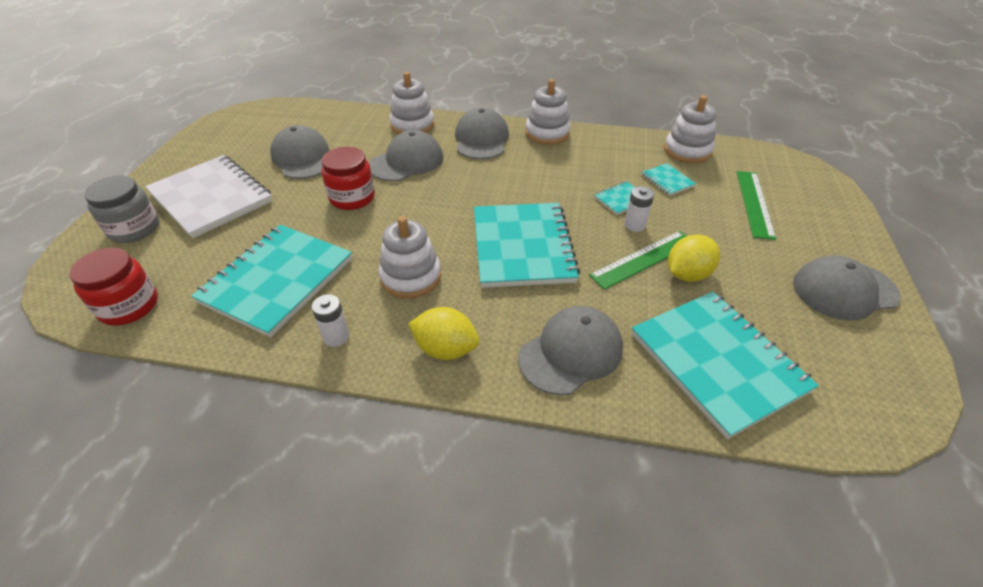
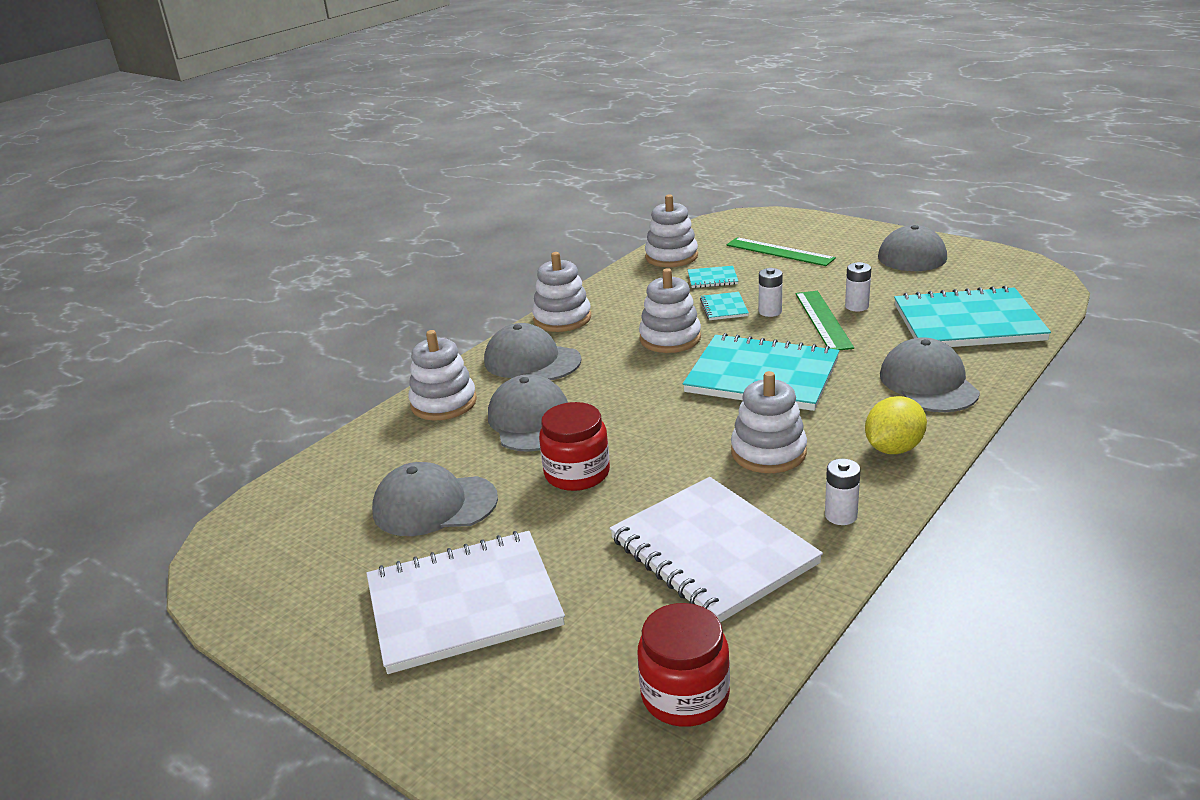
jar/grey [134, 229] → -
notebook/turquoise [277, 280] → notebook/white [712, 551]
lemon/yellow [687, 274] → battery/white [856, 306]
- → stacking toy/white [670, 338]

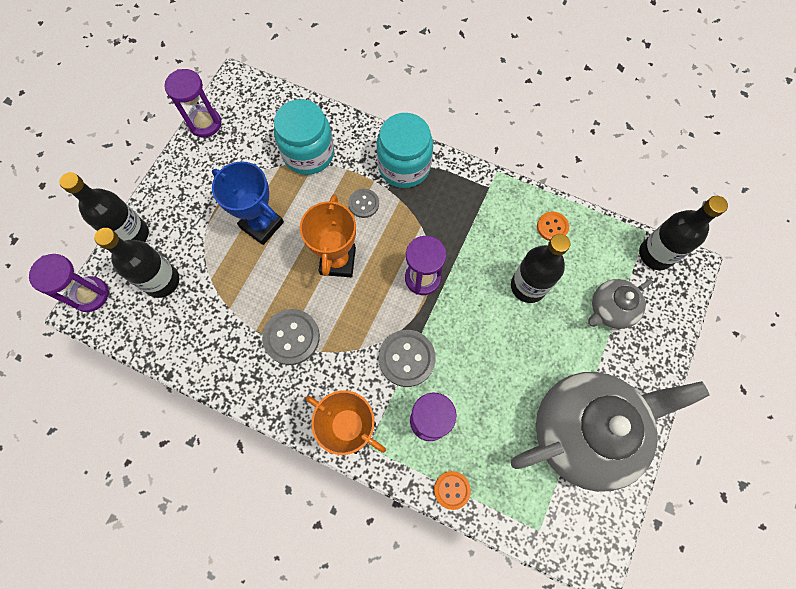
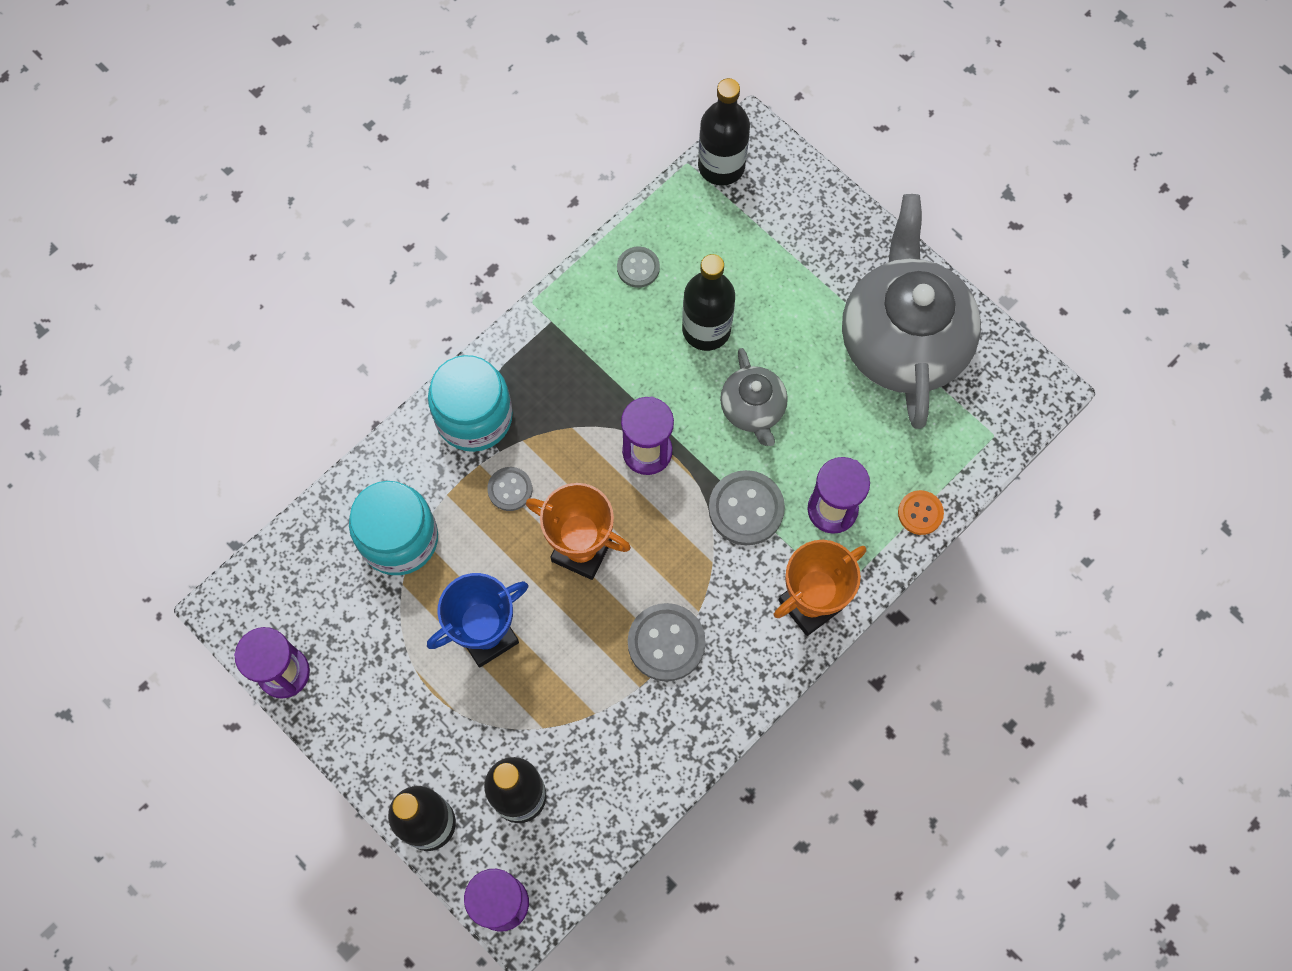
button/orange [552, 227] → button/grey [638, 268]
teapot/grey [610, 309] → teapot/grey [753, 409], shifted

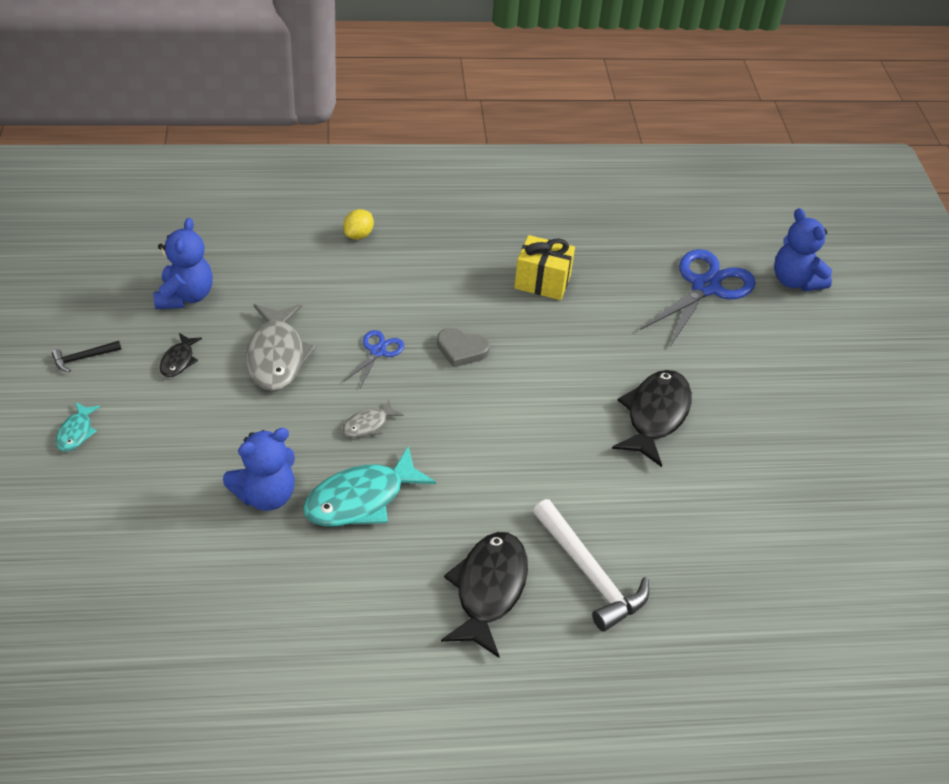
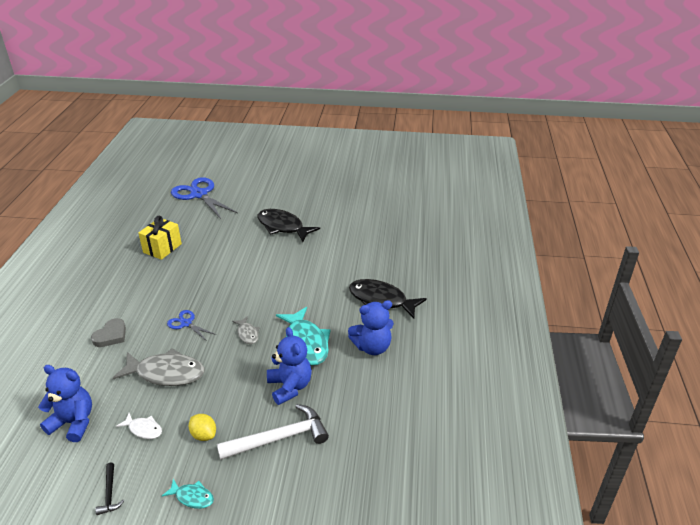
fish/black [178, 360] → fish/white [143, 429]
lemon/yellow [358, 235] → lemon/yellow [204, 435], shifted
heart/grey [461, 350] → heart/grey [111, 335], shifted
hammer/white [589, 574] → hammer/white [279, 438], shifted
teddy bear/blue [795, 281] → teddy bear/blue [372, 347], shifted

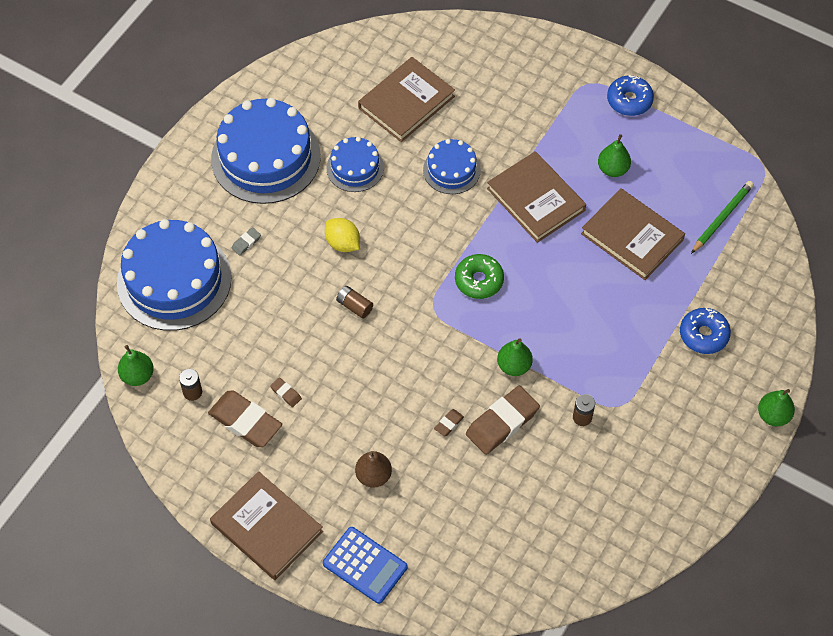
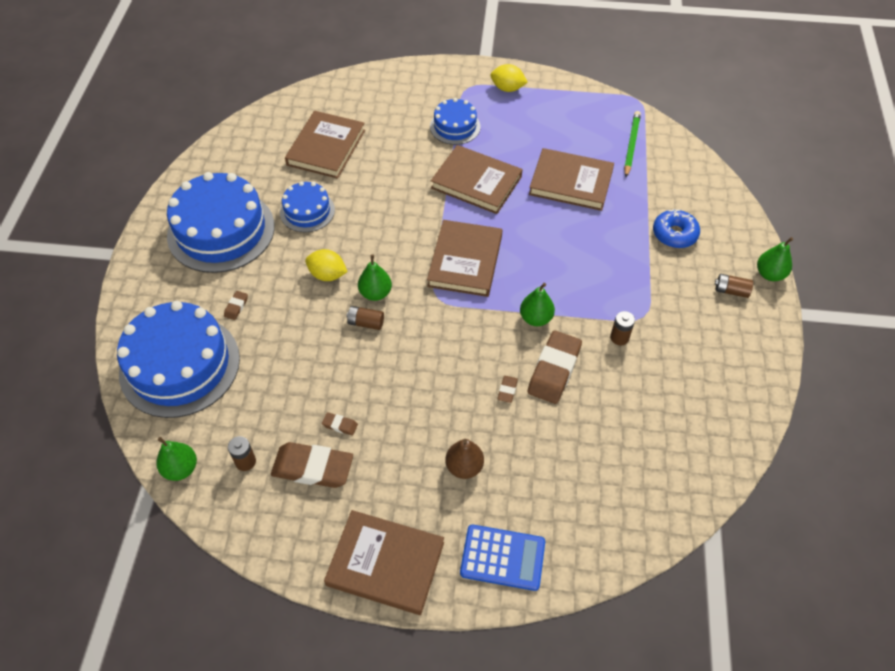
eraser/grey [246, 243] → eraser/brown [236, 307]
cake/blue [451, 170] → cake/blue [455, 126], shifted
donut/green [479, 280] → book/brown [465, 261]
pear/green [613, 169] → pear/green [375, 293], shifted
donut/blue [629, 100] → lemon/yellow [507, 88]
- → battery/brown [731, 291]

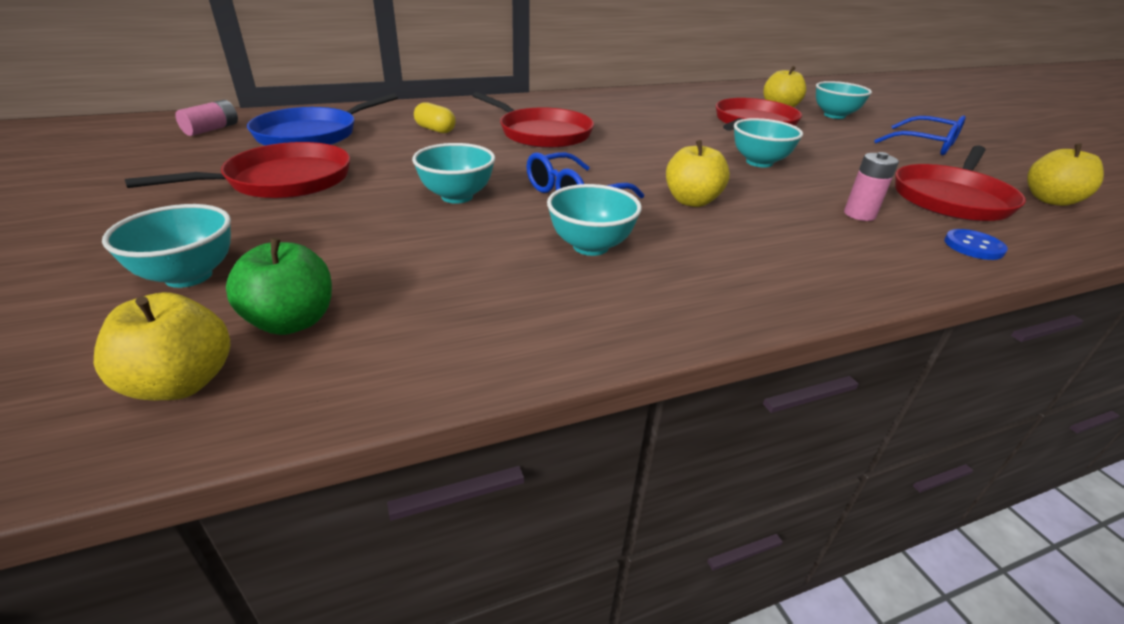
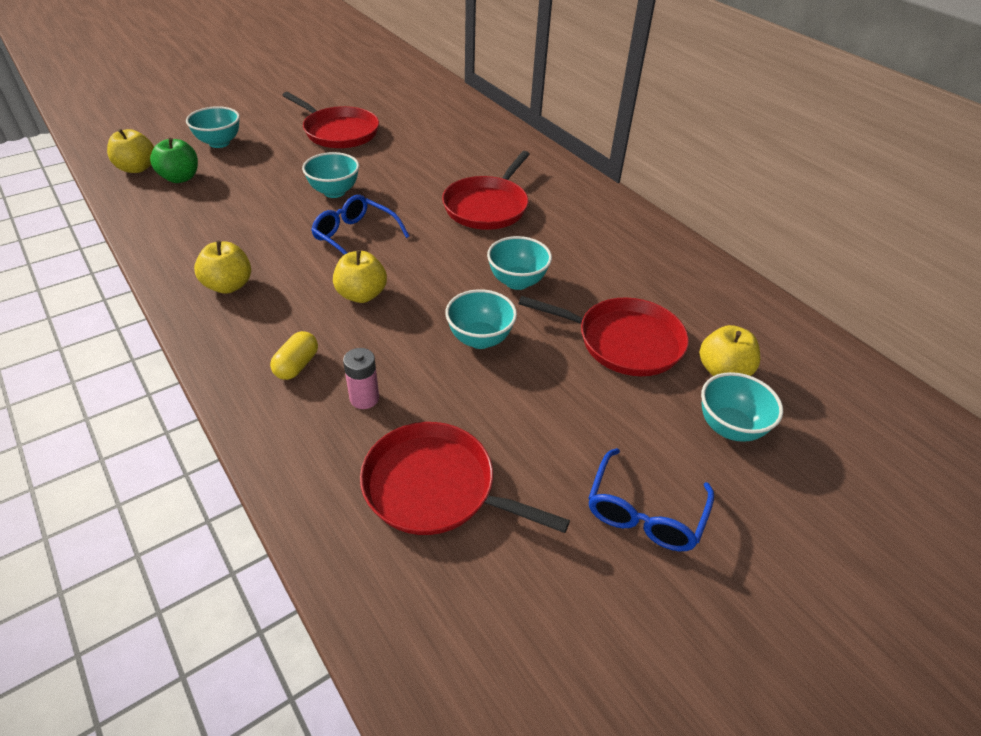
battery/pink [212, 129] → -
pan/blue [312, 134] → -
capsule/yellow [435, 130] → capsule/yellow [297, 365], shifted
bowl/turquoise [590, 246] → bowl/turquoise [517, 281], shifted
button/blue [973, 246] → -
apple/yellow [1050, 200] → apple/yellow [228, 285], shifted

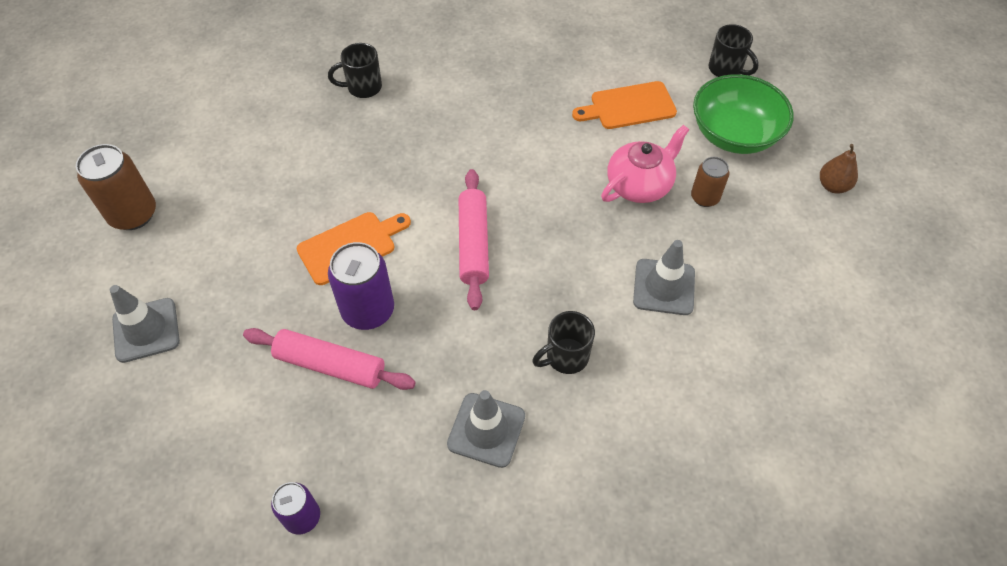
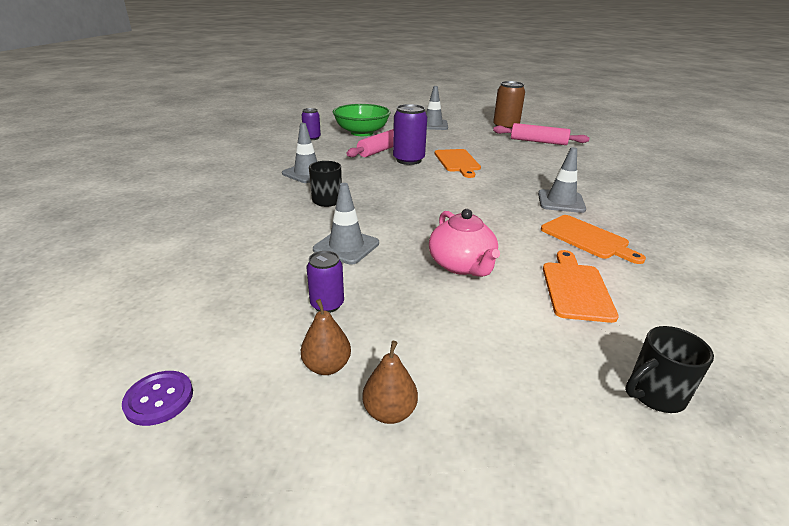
mug/black [363, 87] → -
rolling pin/pink [473, 244] → rolling pin/pink [538, 141], shifted
can/brown [704, 197] → -
bowl/green [734, 135] → bowl/green [362, 132], shifted
- → button/purple [159, 399]
- → pear/brown [327, 366]
- → can/purple [327, 304]
- → traffic cone/grey [561, 201]
- → cutting board/orange [587, 238]

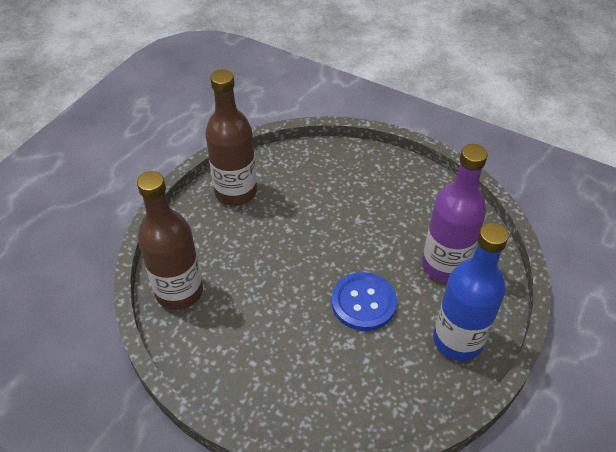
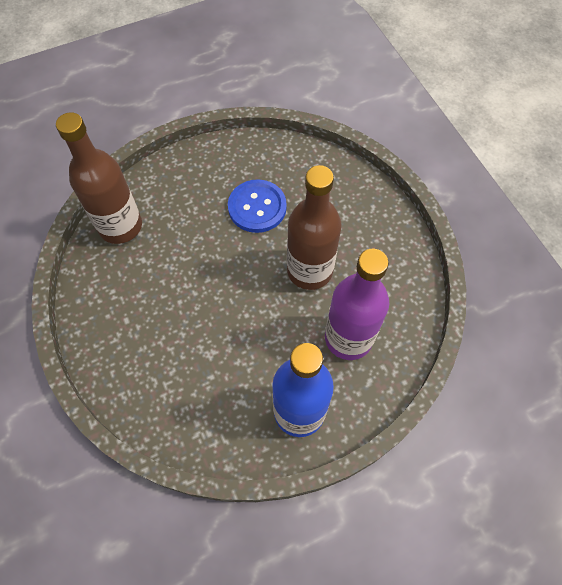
bottle/brown [236, 192] → bottle/brown [309, 270], shifted
button/blue [363, 303] → button/blue [257, 207], shifted

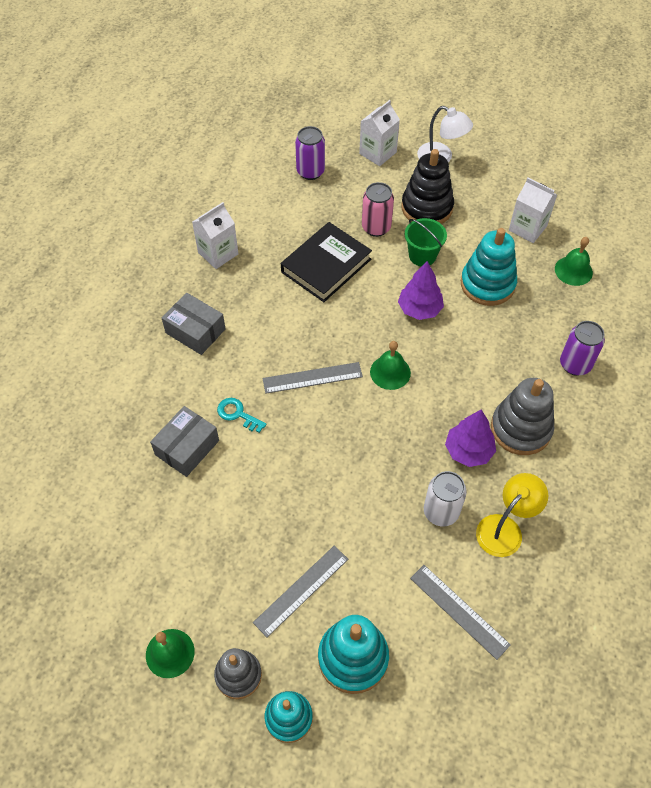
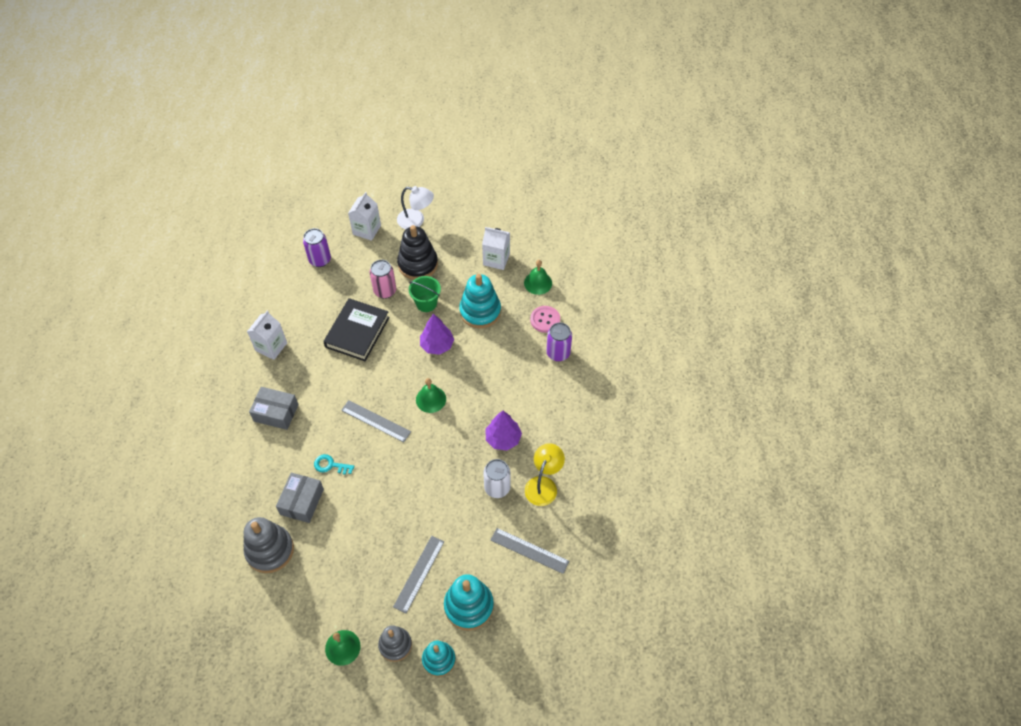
ruler/grey [312, 377] → ruler/grey [376, 421], 60 degrees clockwise
stacking toy/grey [520, 429] → stacking toy/grey [270, 550], shifted
- → button/pink [545, 320]

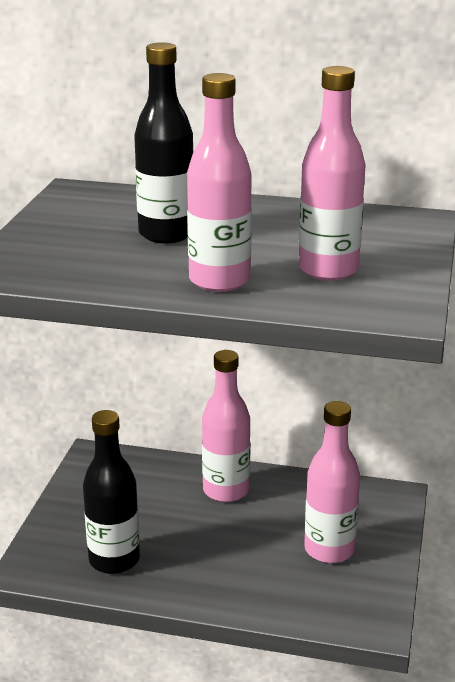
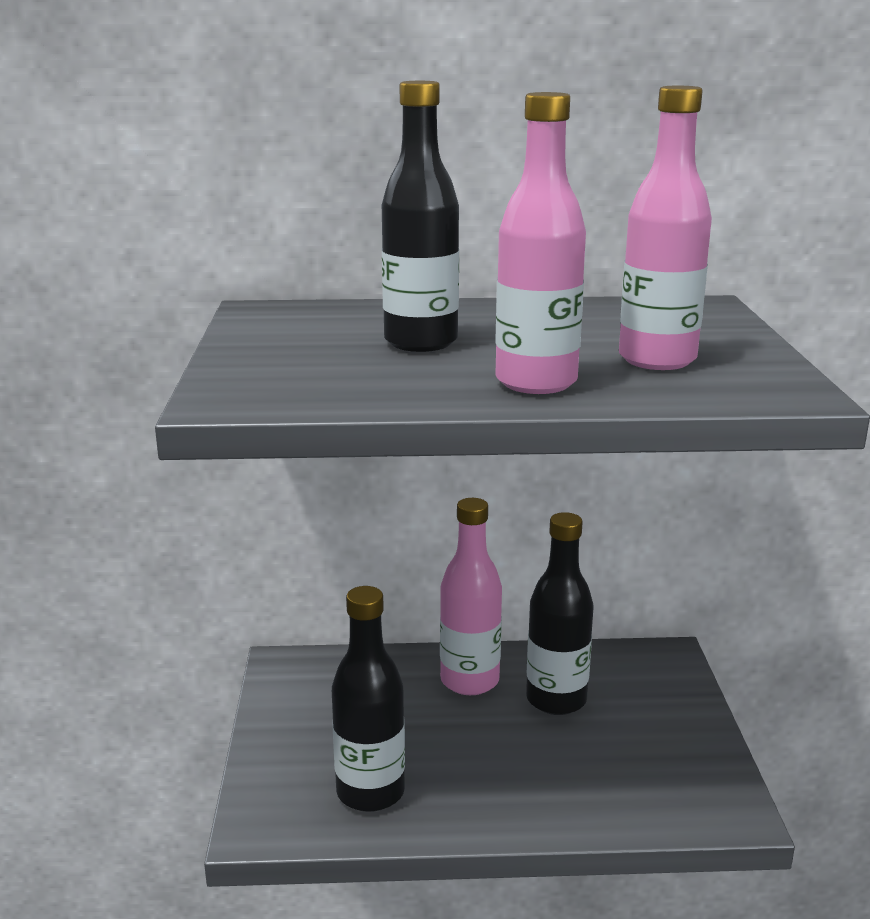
bottle/pink [329, 549] → -
- → bottle/black [556, 699]

